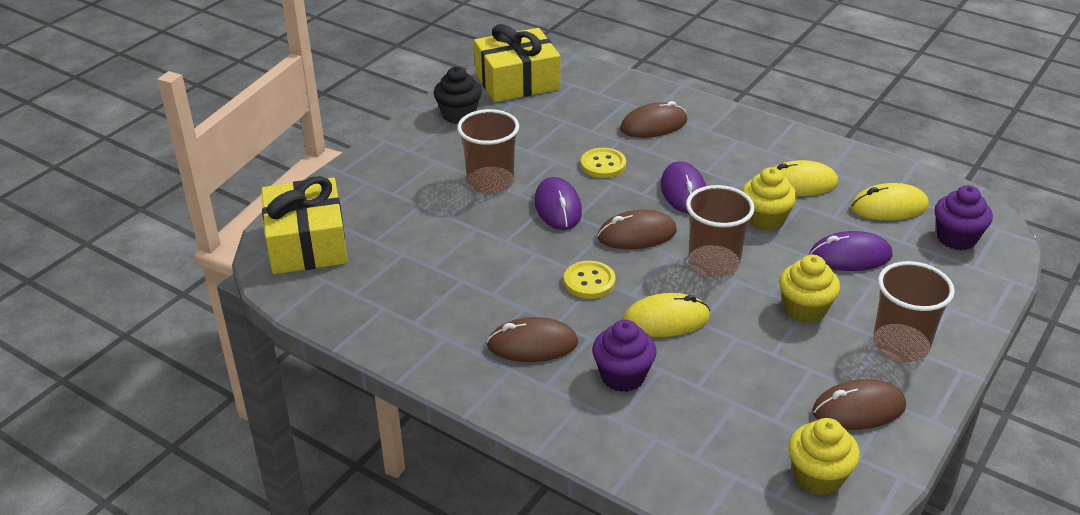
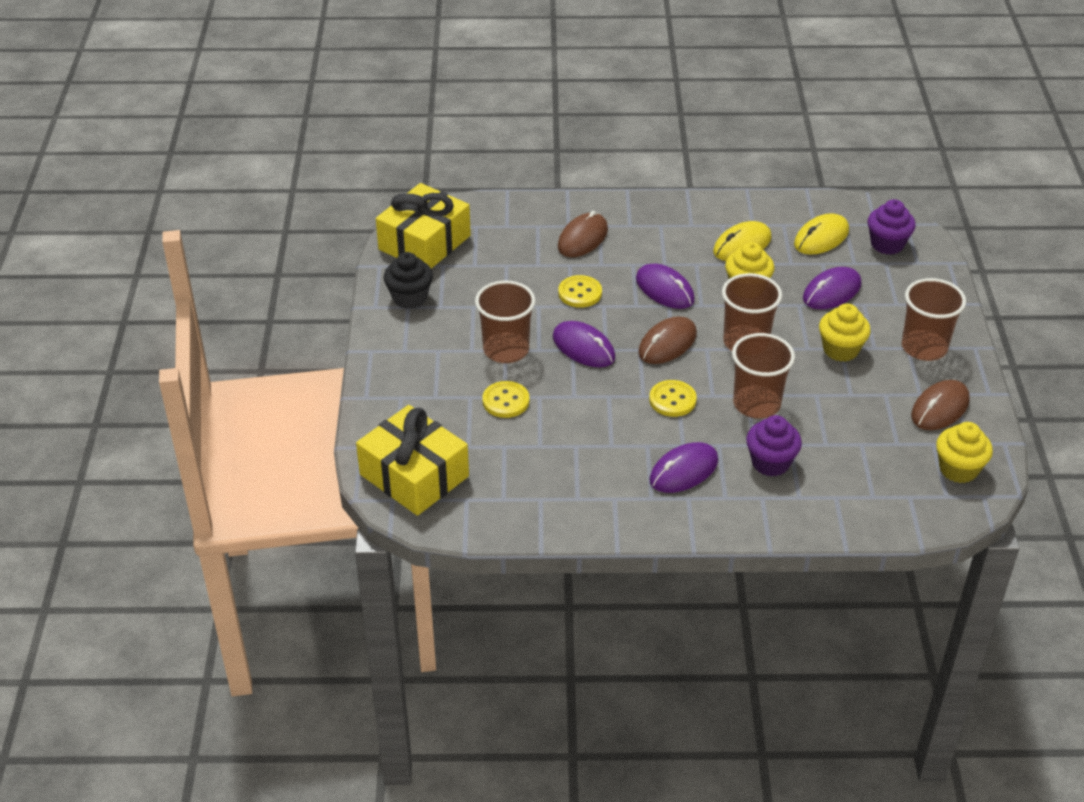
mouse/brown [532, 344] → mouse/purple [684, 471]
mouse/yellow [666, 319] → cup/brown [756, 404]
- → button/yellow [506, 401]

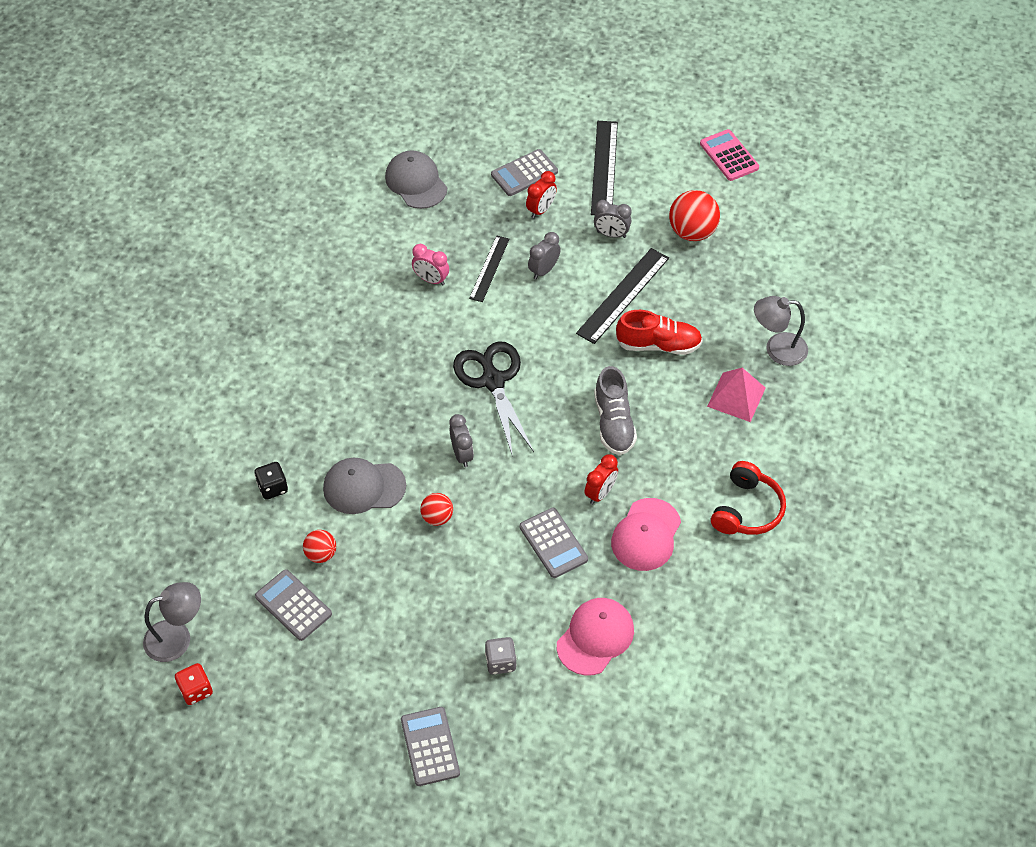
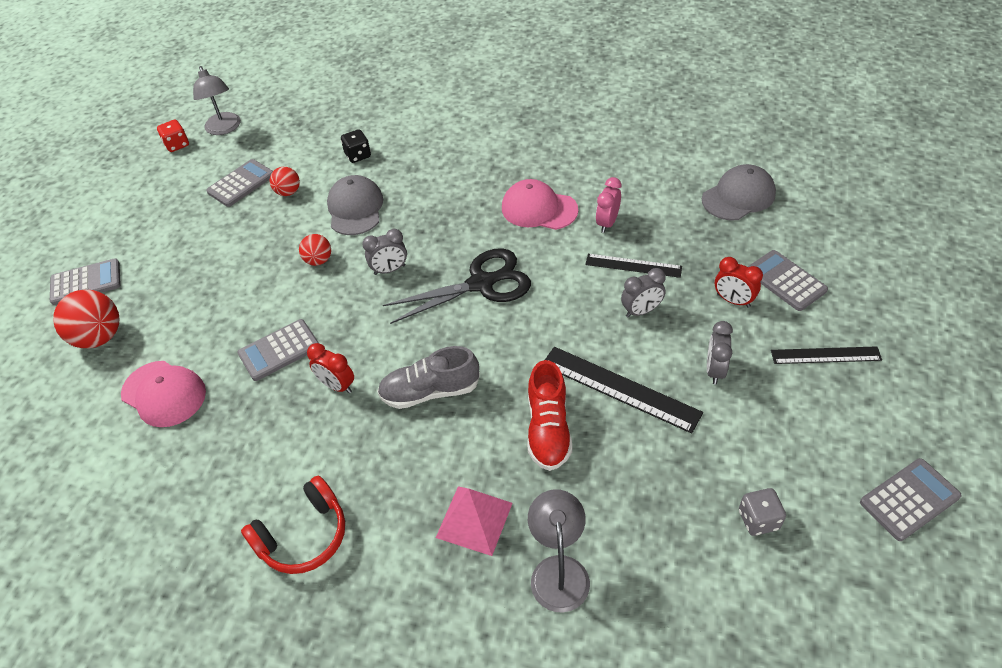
dice/grey [500, 662] → dice/grey [758, 520], shifted
clock/grey [543, 270] → clock/grey [641, 311], 120 degrees clockwise
ruler/black [604, 168] → ruler/black [825, 355], x0.64
cap/pink [646, 535] → cap/pink [539, 209], shifted
ball/red [692, 232] → ball/red [99, 337], shifted
calculator/pink [729, 156] → calculator/grey [909, 499]
headphones/red [747, 509] → headphones/red [303, 536], 60 degrees counterclockwise

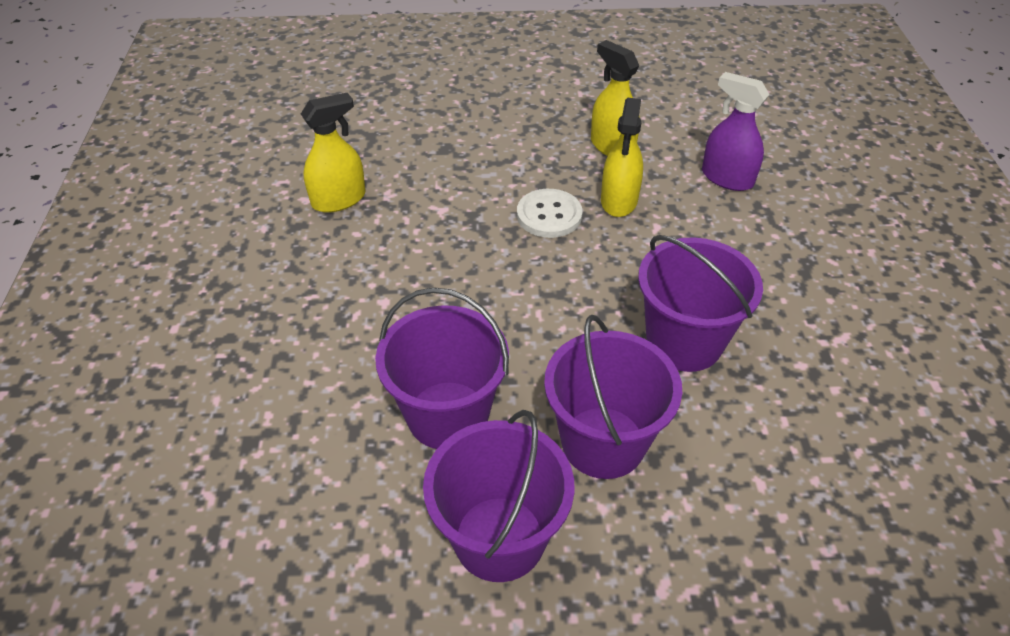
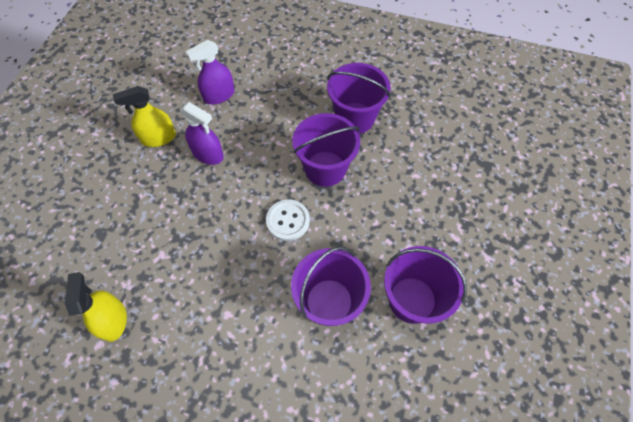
button/white [549, 215] → button/white [288, 221], shifted
bucket/purple [603, 442] → bucket/purple [355, 118], shifted
spray bottle/yellow [619, 200] → spray bottle/purple [208, 154]

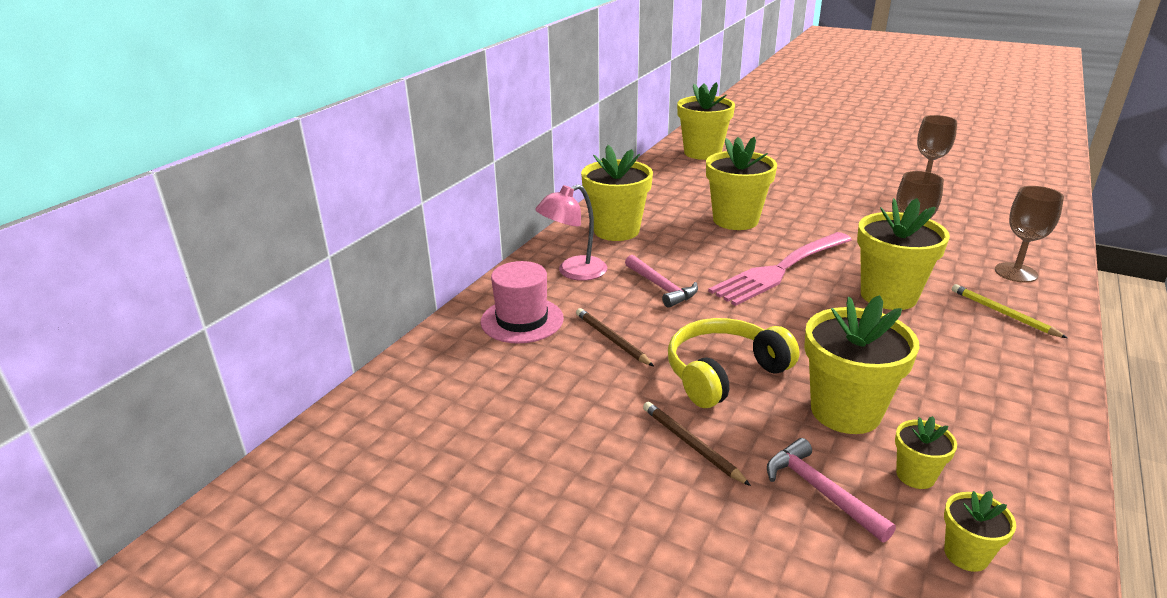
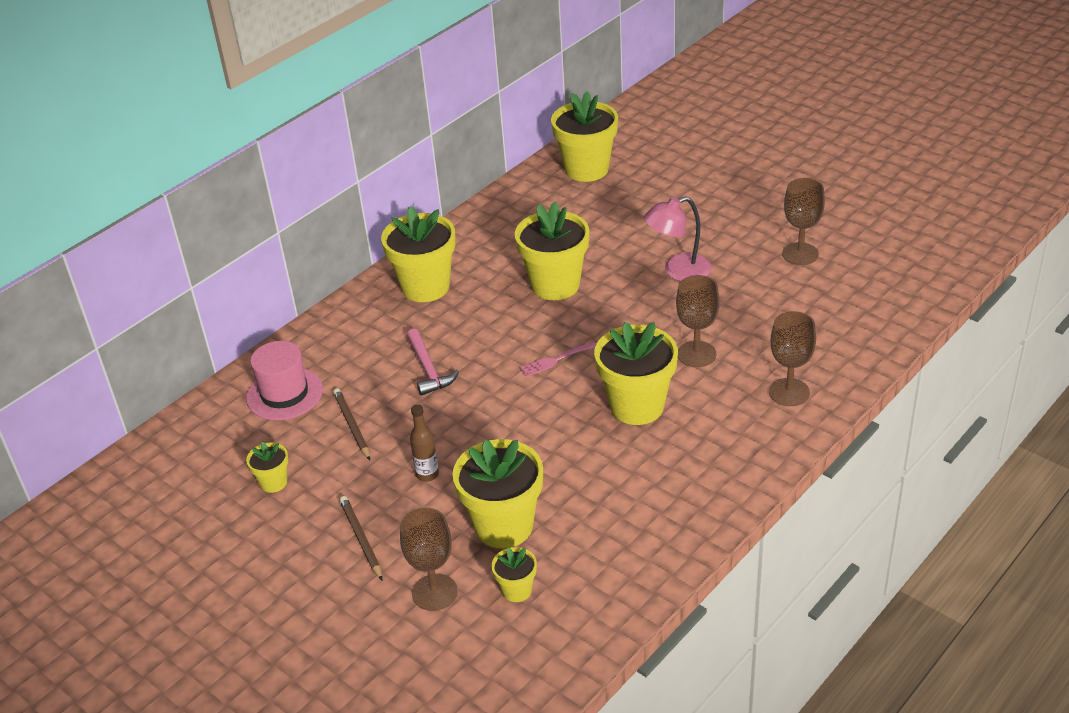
lamp/pink [573, 272] → lamp/pink [678, 271], shifted
headphones/yellow [724, 373] → bottle/brown [427, 474]
fork/pink [780, 269] → fork/pink [556, 360], x0.42
hammer/pink [820, 491] → goblet/brown [434, 592]
flower pot/yellow [966, 554] → flower pot/yellow [273, 482], shifted
pencil/yellow [1003, 313] → -

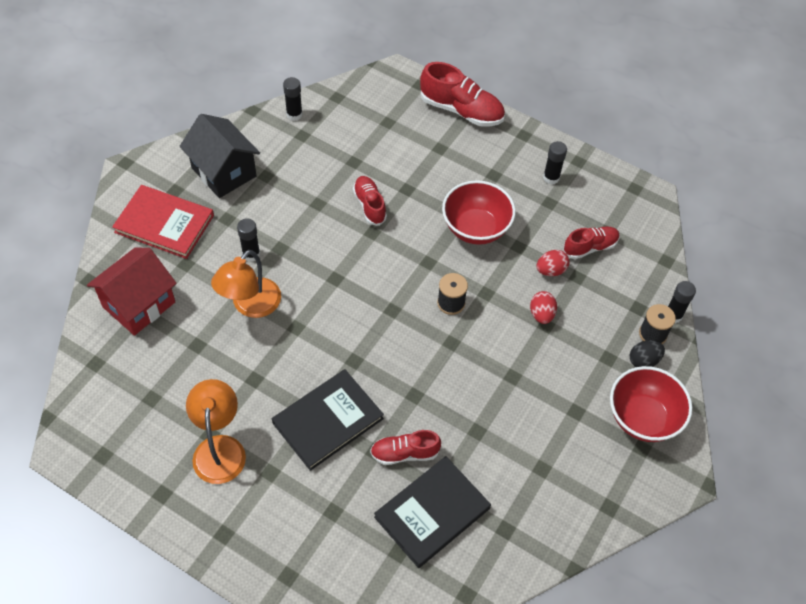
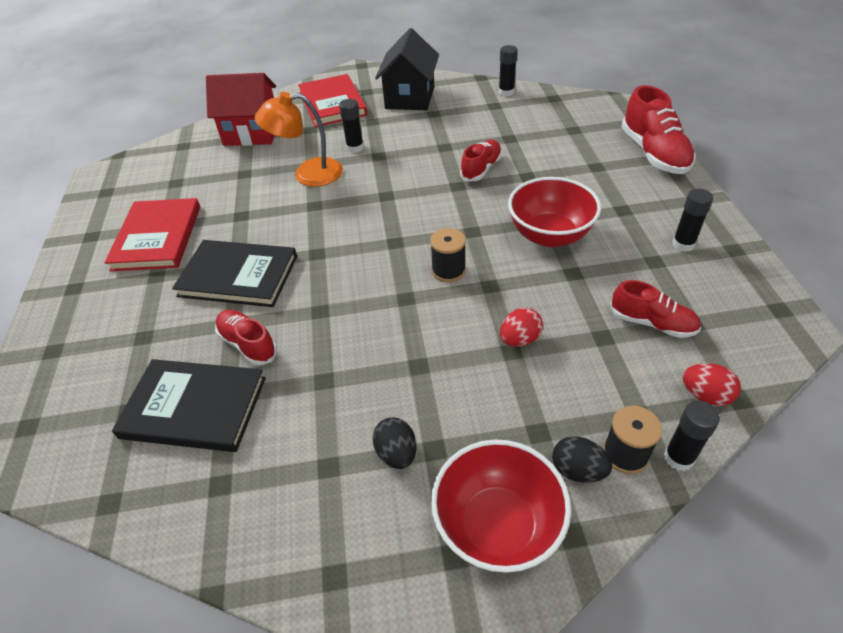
lamp/orange [219, 448] → book/red [157, 237]
egg/red [551, 270] → egg/red [705, 395], shifted
- → egg/black [397, 453]

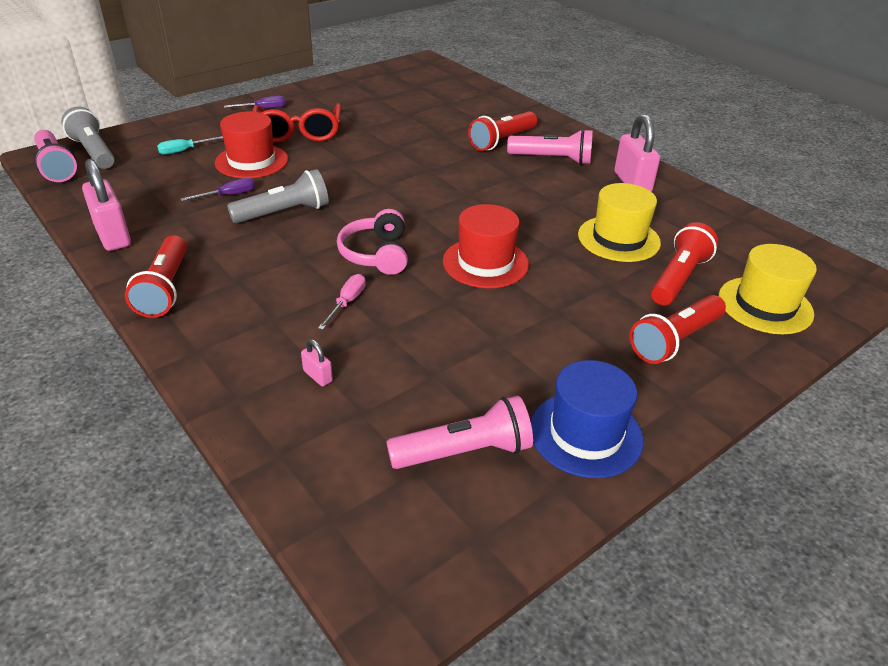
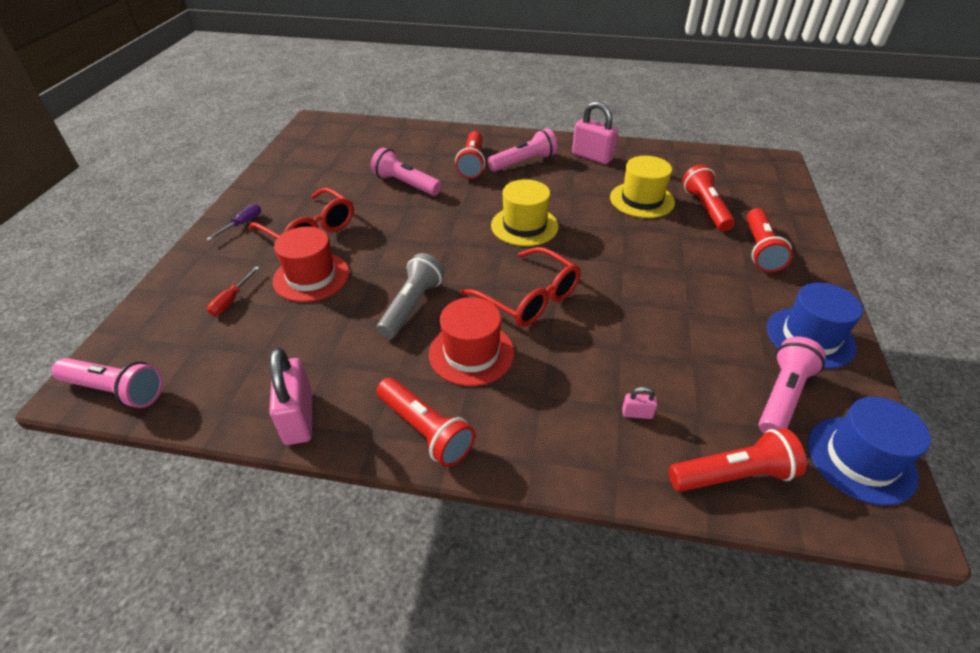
flashlight/grey [94, 152] → -
padlock/pink [113, 236] → padlock/pink [298, 418], 60 degrees clockwise
screwdriver/turquoise [184, 151] → screwdriver/red [231, 300]
screwdriver/purple [228, 195] → -
screwdriver/pink [347, 303] → -
headphones/pink [376, 254] → glasses/red [528, 298]
hat/red [485, 263] → hat/red [471, 353], shifted
hat/yellow [765, 305] → hat/yellow [524, 226], shifted
- → flashlight/pink [406, 184]
- → flashlight/red [733, 475]
- → hat/blue [860, 459]

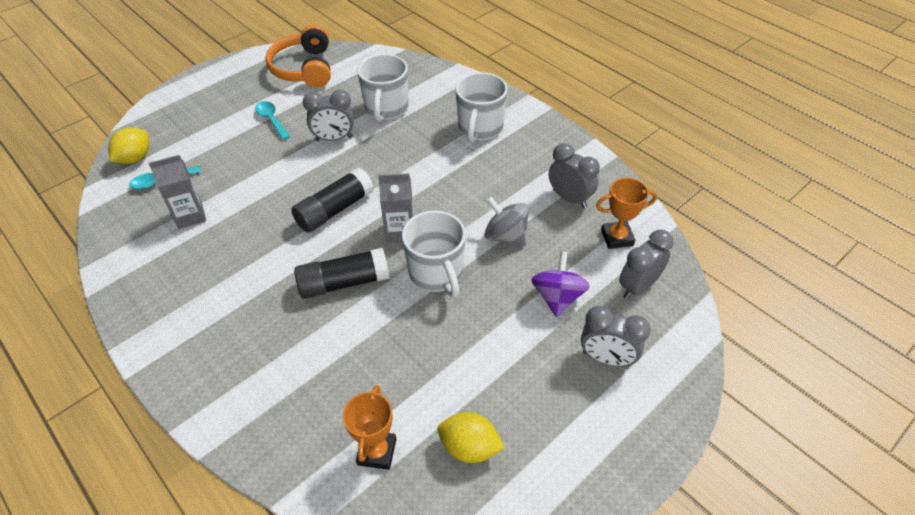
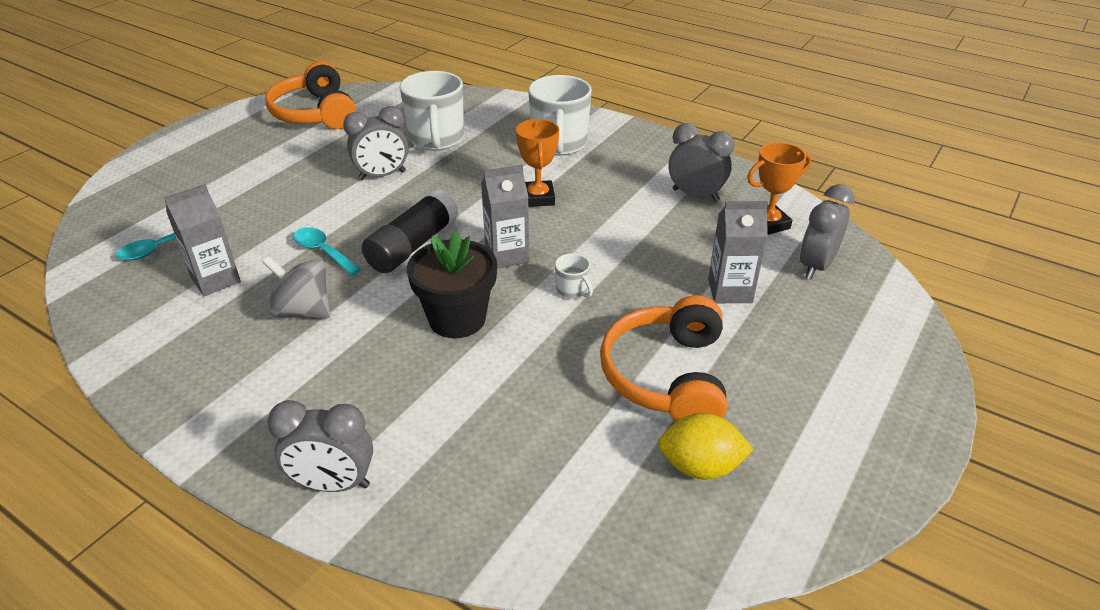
lemon/yellow [135, 158] → -
spoon/turquoise [272, 120] → spoon/turquoise [323, 252], shifted
glue stick/black [344, 283] → flower pot/black [457, 319]
trophy/orange [377, 452] → trophy/orange [538, 198], shifted
mug/white [437, 274] → mug/white [572, 291], x0.44
spinning top/grey [506, 236] → spinning top/grey [303, 310], shifted
spinning top/purple [557, 297] → carton/grey [730, 291]
clock/grey [607, 358] → clock/grey [333, 484], shifted
- → headphones/orange [667, 376]

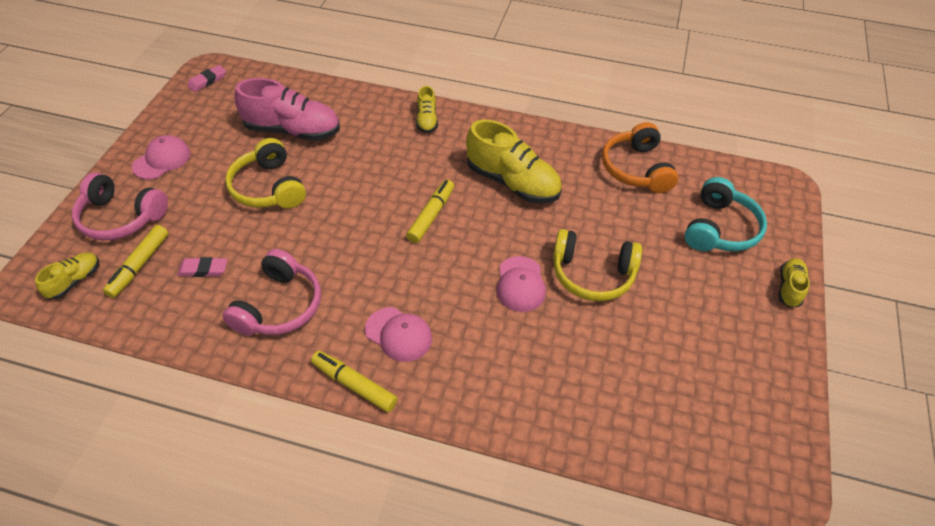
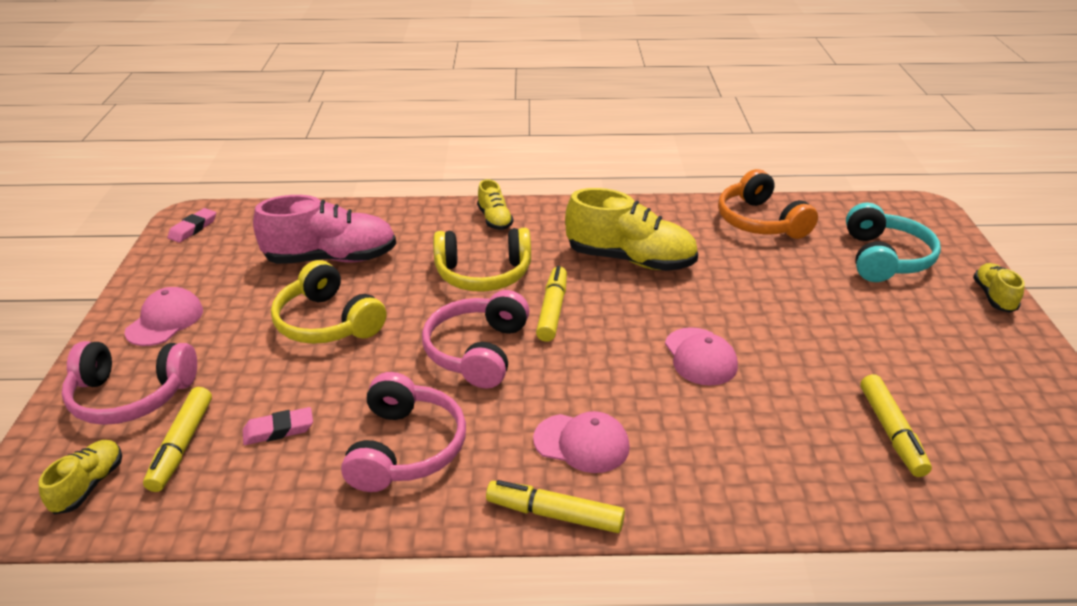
headphones/yellow [592, 274] → headphones/yellow [483, 274], shifted
- → headphones/pink [478, 351]
- → marker/yellow [891, 432]

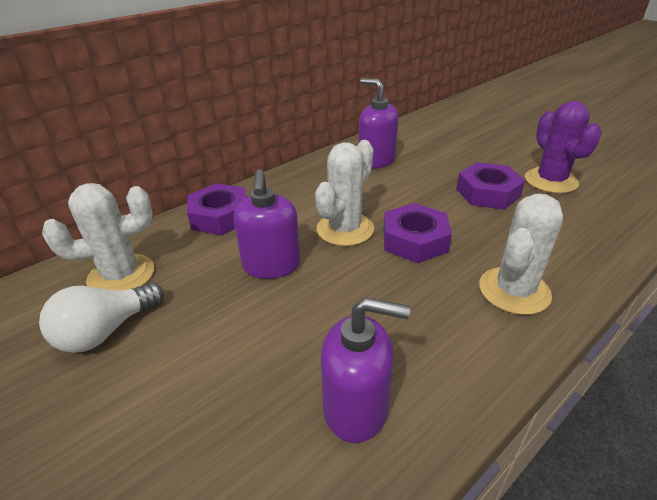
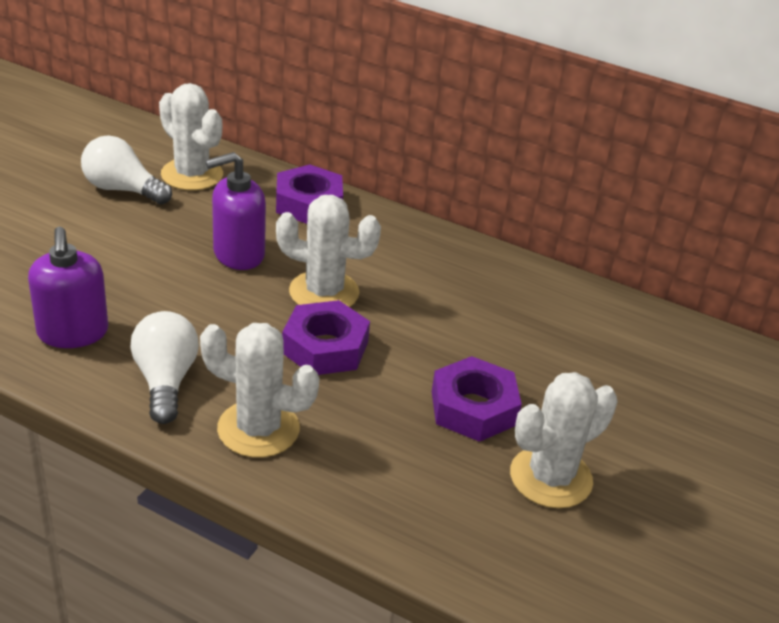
soap dispenser/purple [376, 160] → -
cactus/purple [550, 181] → cactus/white [551, 477]
- → light bulb/white [165, 381]

